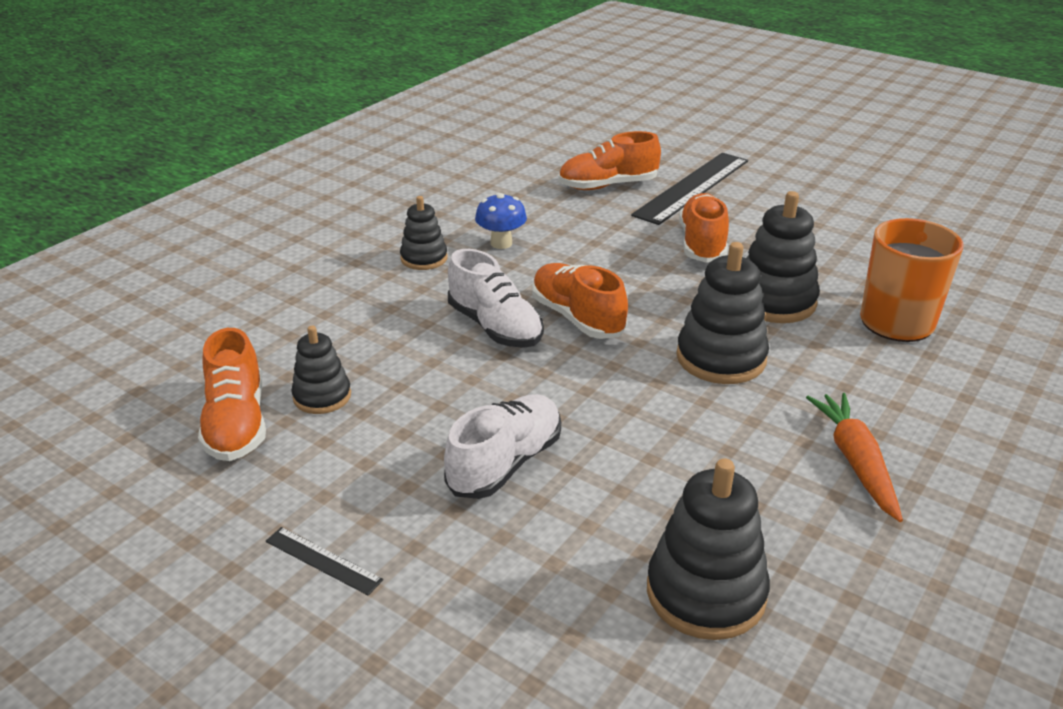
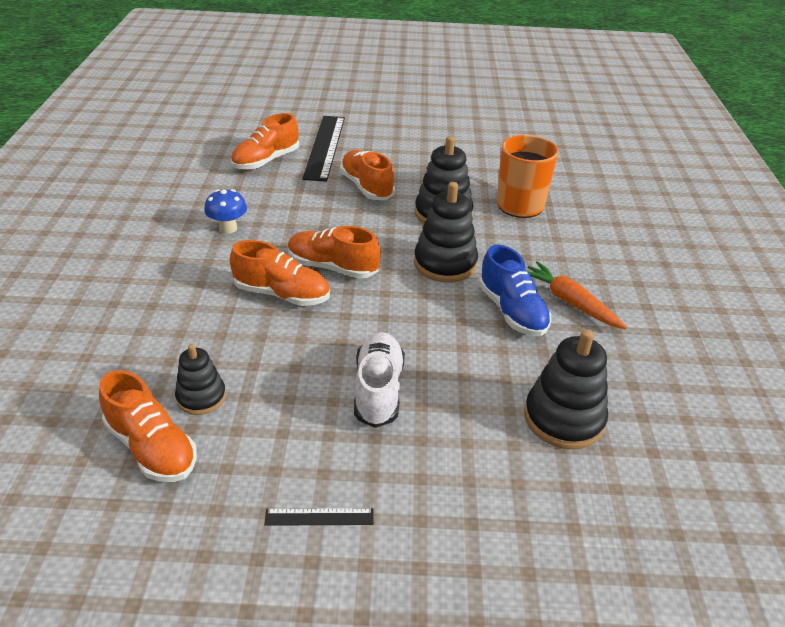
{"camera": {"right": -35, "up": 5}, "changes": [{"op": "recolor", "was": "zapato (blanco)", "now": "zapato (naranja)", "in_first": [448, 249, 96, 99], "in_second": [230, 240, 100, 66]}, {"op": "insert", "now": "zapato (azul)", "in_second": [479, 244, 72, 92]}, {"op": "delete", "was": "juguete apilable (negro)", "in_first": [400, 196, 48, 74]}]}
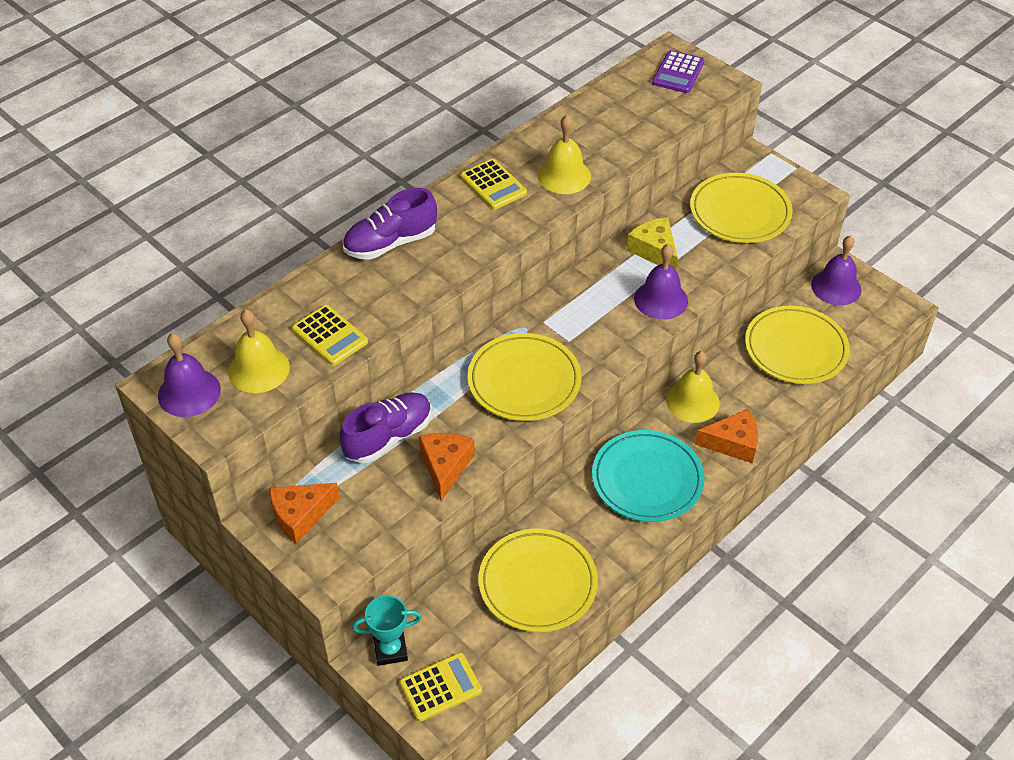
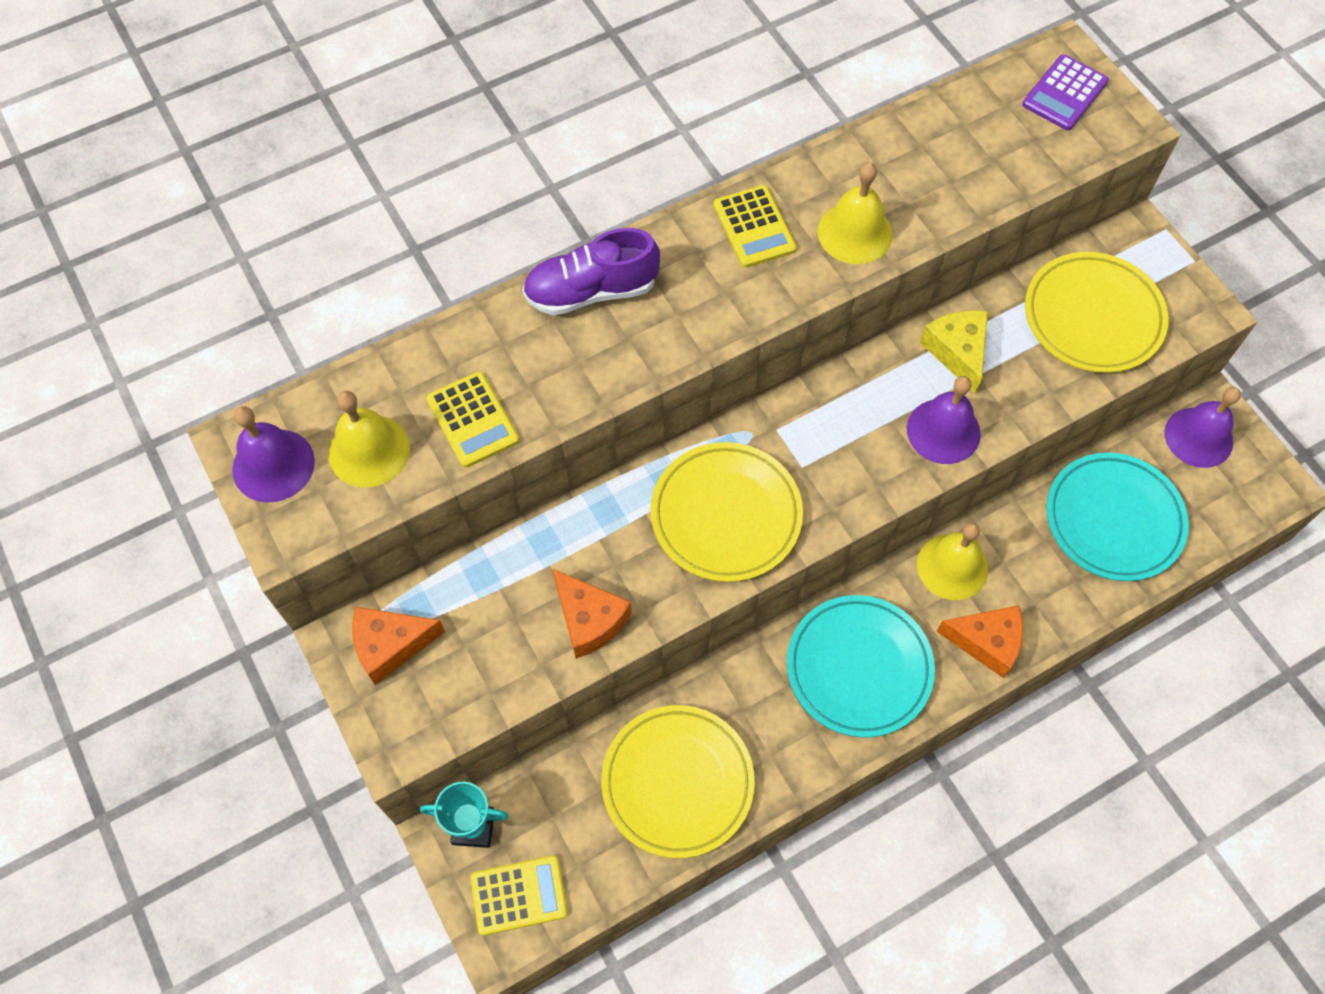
{"camera": {"right": 15, "up": 15}, "changes": [{"op": "rotate", "was": "queso (naranja)", "in_first": [419, 433, 56, 68], "in_second": [553, 569, 79, 90], "clockwise": 120}, {"op": "recolor", "was": "plato (amarillo)", "now": "plato (turquesa)", "in_first": [745, 306, 105, 78], "in_second": [1046, 452, 143, 129]}, {"op": "delete", "was": "zapato (morado)", "in_first": [340, 392, 92, 71]}]}
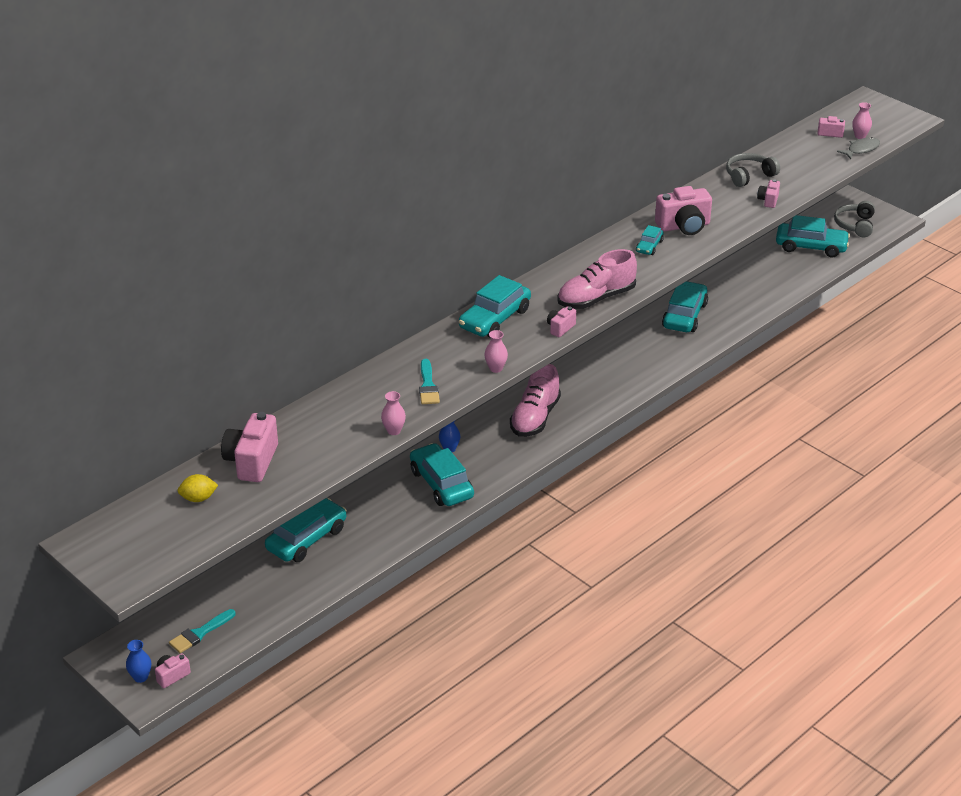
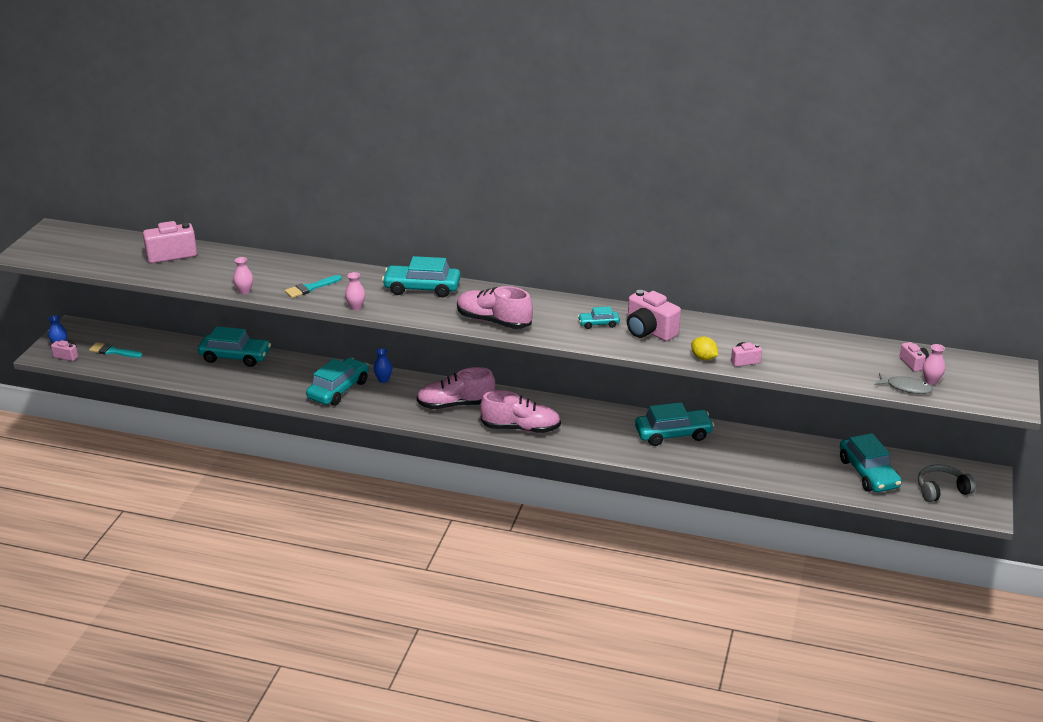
{"camera": {"right": 60, "up": -5}, "changes": [{"op": "insert", "now": "zapato (rosa)", "in_second": [480, 390, 81, 43]}, {"op": "move", "was": "limón (amarillo)", "in_first": [178, 474, 40, 28], "in_second": [691, 336, 27, 24]}, {"op": "delete", "was": "cámara (rosa)", "in_first": [547, 306, 29, 31]}, {"op": "delete", "was": "auriculares (gris)", "in_first": [726, 153, 54, 34]}]}
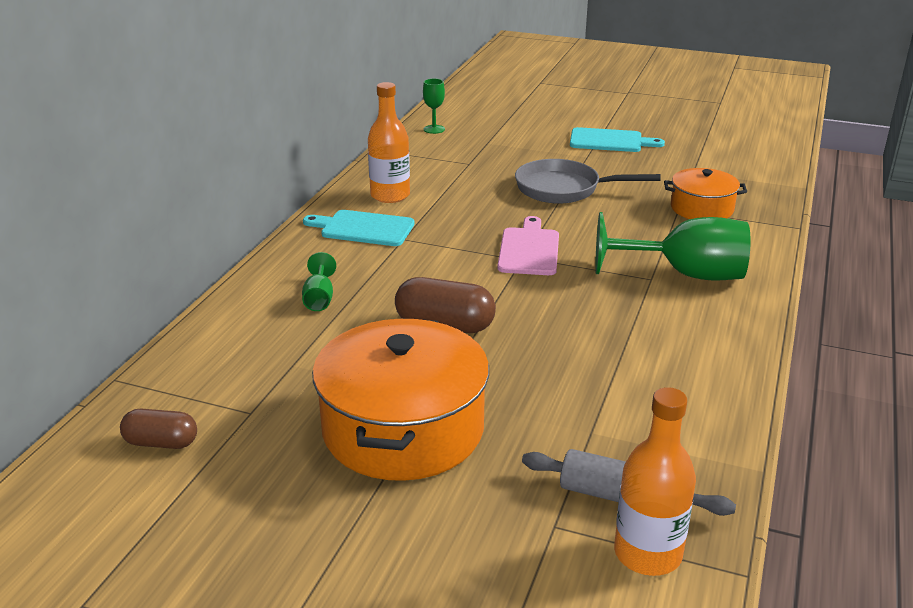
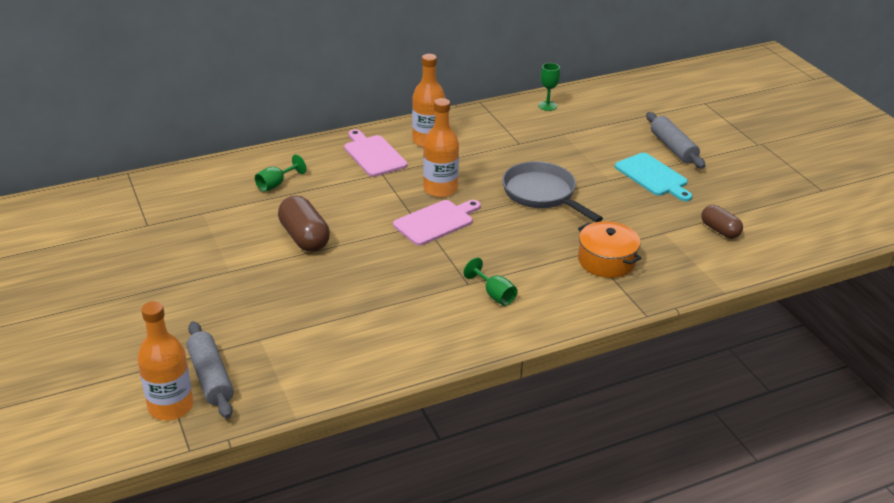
{"camera": {"right": 45, "up": 5}, "changes": [{"op": "recolor", "was": "tabla de cortar (turquesa)", "now": "tabla de cortar (rosa)", "in_first": [303, 210, 112, 36], "in_second": [344, 129, 64, 48]}, {"op": "insert", "now": "botella (naranja)", "in_second": [423, 98, 36, 99]}, {"op": "resize", "was": "copa (verde)", "in_first": [595, 212, 155, 69], "in_second": [464, 258, 54, 48], "ratio": 0.46}, {"op": "insert", "now": "rodillo (gris)", "in_second": [646, 112, 59, 57]}, {"op": "move", "was": "cápsula (marrón)", "in_first": [120, 409, 77, 40], "in_second": [701, 205, 42, 33]}, {"op": "delete", "was": "olla (naranja)", "in_first": [312, 318, 177, 163]}]}
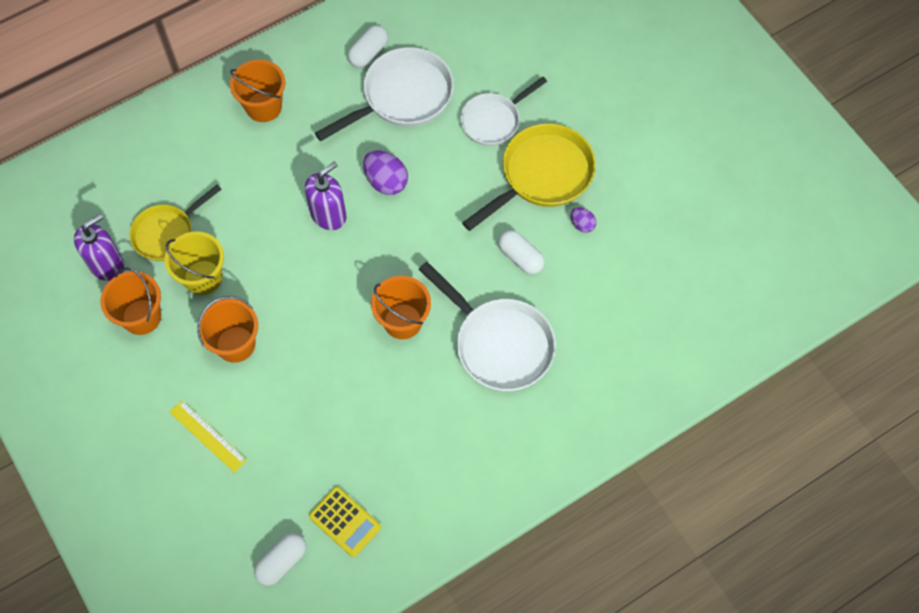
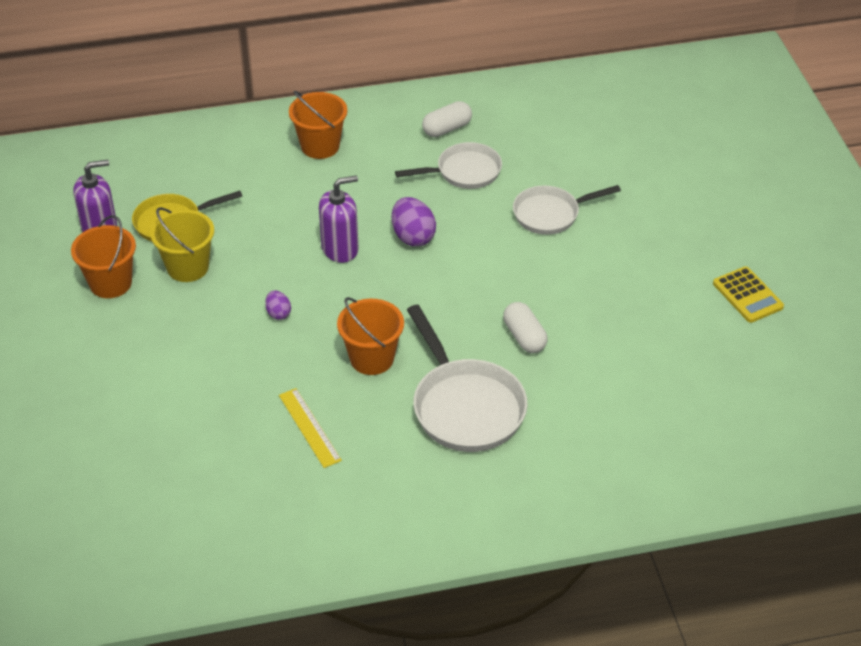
{"camera": {"right": 20, "up": -20}, "changes": [{"op": "move", "was": "huevo (morado)", "in_first": [571, 207, 25, 26], "in_second": [265, 291, 26, 29]}, {"op": "move", "was": "regla (amarillo)", "in_first": [169, 400, 78, 73], "in_second": [279, 388, 63, 80]}, {"op": "resize", "was": "sartén (blanco)", "in_first": [315, 47, 139, 94], "in_second": [395, 142, 107, 47], "ratio": 0.65}, {"op": "move", "was": "calculadora (amarillo)", "in_first": [309, 487, 72, 70], "in_second": [713, 266, 71, 57]}, {"op": "delete", "was": "balde (naranja)", "in_first": [197, 296, 61, 67]}, {"op": "delete", "was": "cápsula (blanco)", "in_first": [254, 533, 52, 53]}, {"op": "delete", "was": "sartén (amarillo)", "in_first": [462, 123, 134, 108]}]}
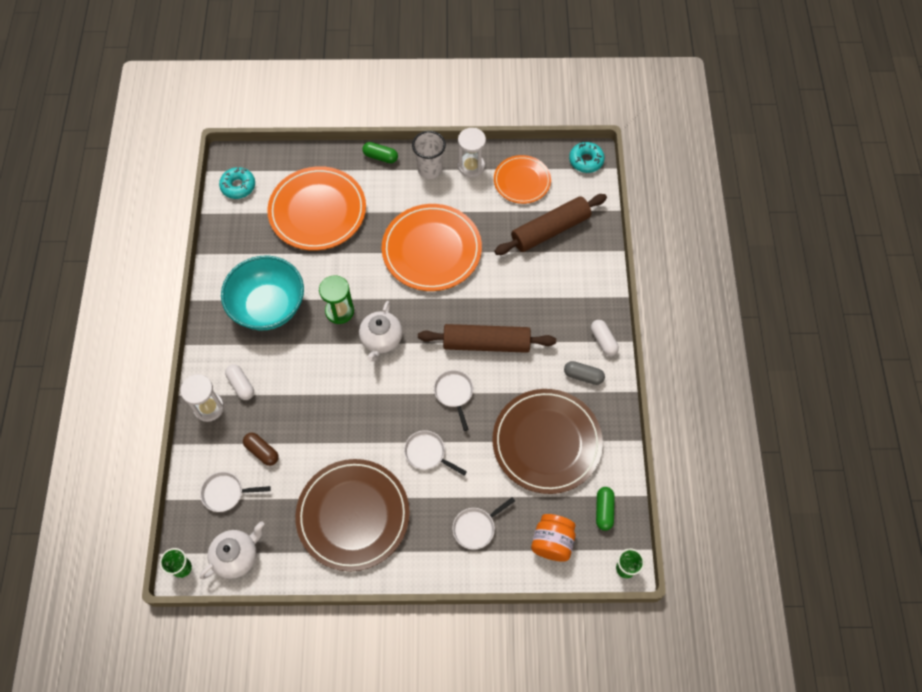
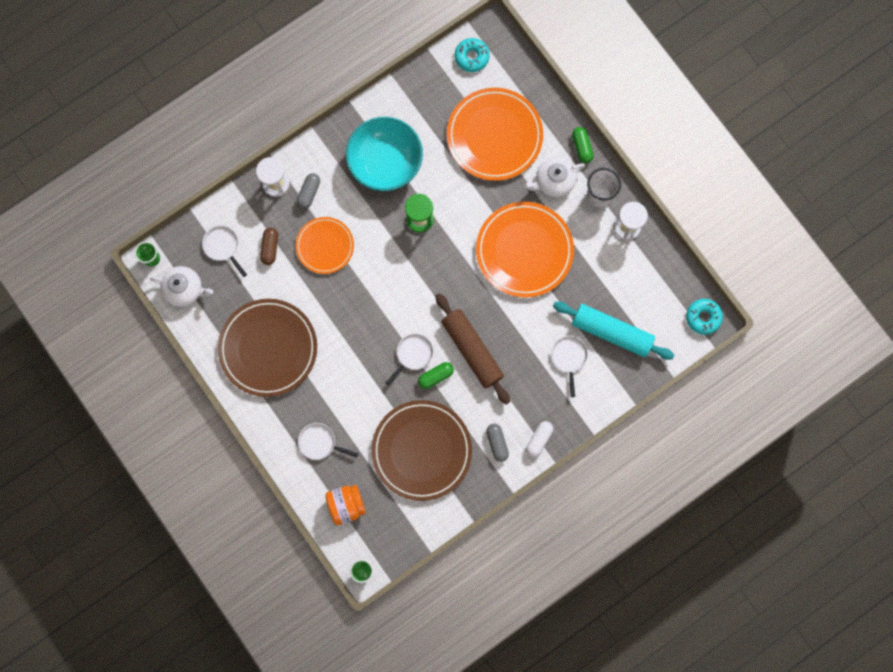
{"camera": {"right": 55, "up": 15}, "changes": [{"op": "move", "was": "plato (naranja)", "in_first": [494, 155, 57, 49], "in_second": [296, 217, 58, 57]}, {"op": "recolor", "was": "cápsula (blanco)", "now": "cápsula (gris)", "in_first": [225, 364, 29, 36], "in_second": [297, 173, 23, 36]}, {"op": "move", "was": "cápsula (verde)", "in_first": [596, 487, 19, 44], "in_second": [418, 362, 36, 27]}, {"op": "move", "was": "tetera (blanco)", "in_first": [359, 301, 43, 60], "in_second": [524, 157, 61, 40]}, {"op": "move", "was": "sartén (blanco)", "in_first": [404, 430, 63, 46], "in_second": [551, 336, 37, 61]}, {"op": "recolor", "was": "rodillo (marrón)", "now": "rodillo (turquesa)", "in_first": [495, 194, 112, 61], "in_second": [553, 302, 121, 58]}]}
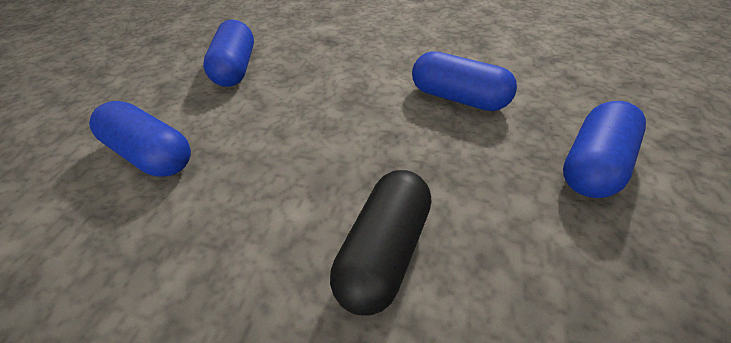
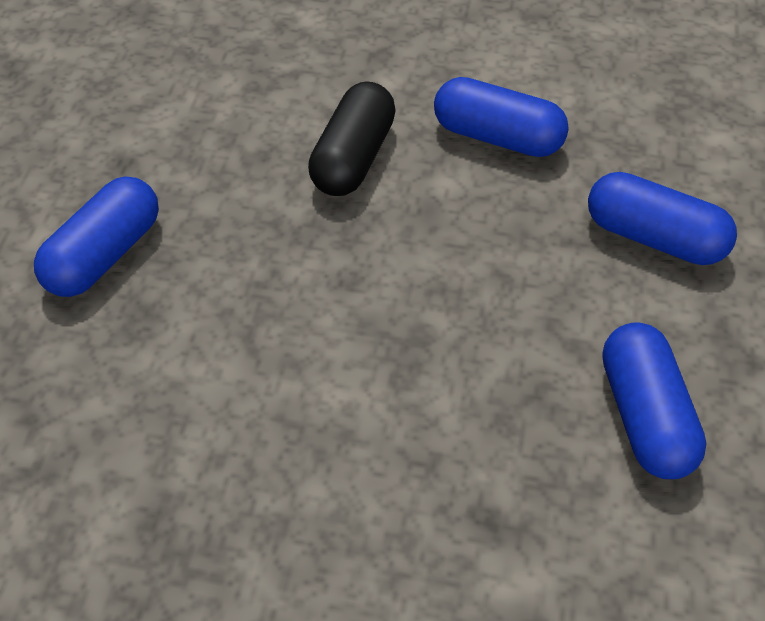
{"camera": {"right": 175, "up": 5}, "changes": [{"op": "move", "was": "cápsula (azul)", "in_first": [412, 51, 105, 60], "in_second": [434, 77, 135, 80]}]}
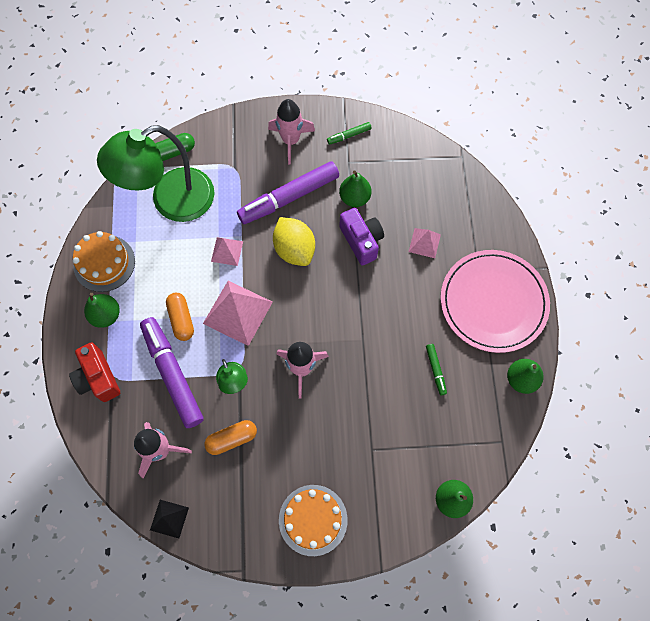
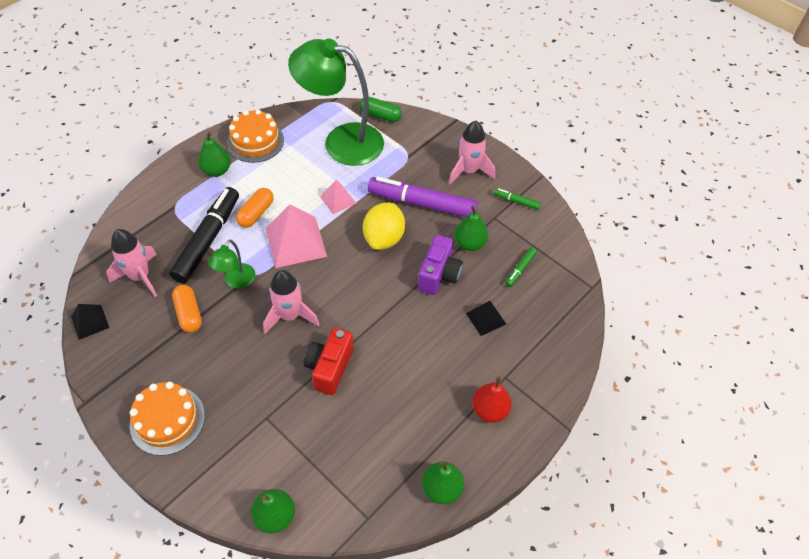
{"camera": {"right": 45, "up": -15}, "changes": [{"op": "recolor", "was": "rotulador (morado)", "now": "rotulador (negro)", "in_first": [140, 317, 64, 111], "in_second": [169, 187, 70, 97]}, {"op": "rotate", "was": "cápsula (naranja)", "in_first": [204, 420, 53, 35], "in_second": [172, 285, 30, 48], "clockwise": 45}, {"op": "move", "was": "cámara (rojo)", "in_first": [69, 342, 51, 60], "in_second": [304, 328, 49, 67]}, {"op": "recolor", "was": "pirámide (rosa)", "now": "pirámide (negro)", "in_first": [409, 228, 32, 30], "in_second": [466, 301, 40, 35]}, {"op": "replace", "was": "plato (rosa)", "now": "pera (rojo)", "in_first": [440, 250, 110, 103], "in_second": [472, 377, 40, 46]}, {"op": "move", "was": "rotulador (verde)", "in_first": [426, 344, 21, 51], "in_second": [505, 247, 32, 40]}]}
